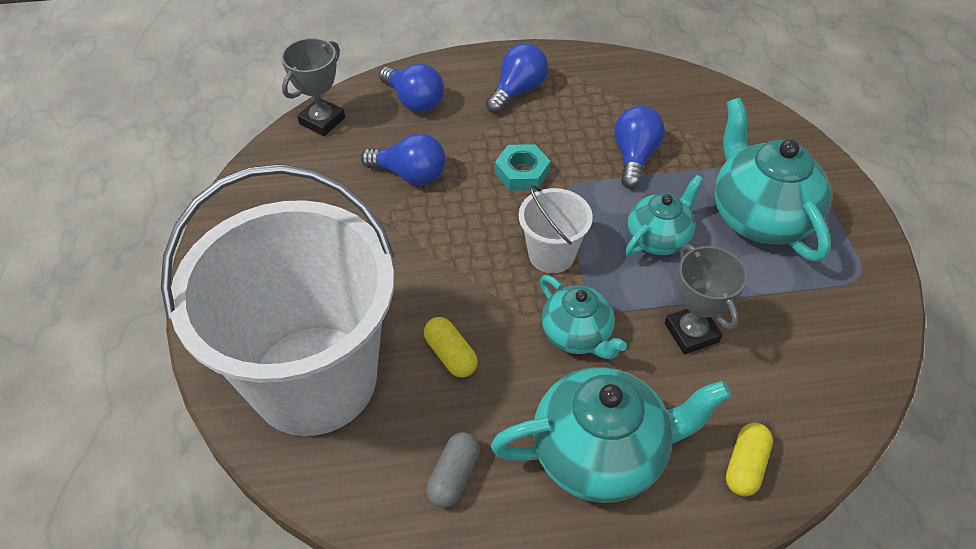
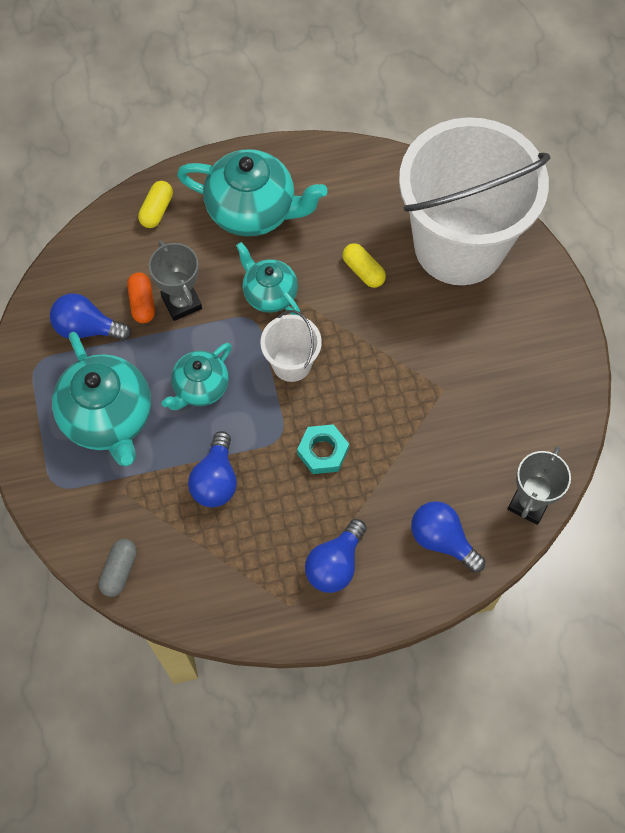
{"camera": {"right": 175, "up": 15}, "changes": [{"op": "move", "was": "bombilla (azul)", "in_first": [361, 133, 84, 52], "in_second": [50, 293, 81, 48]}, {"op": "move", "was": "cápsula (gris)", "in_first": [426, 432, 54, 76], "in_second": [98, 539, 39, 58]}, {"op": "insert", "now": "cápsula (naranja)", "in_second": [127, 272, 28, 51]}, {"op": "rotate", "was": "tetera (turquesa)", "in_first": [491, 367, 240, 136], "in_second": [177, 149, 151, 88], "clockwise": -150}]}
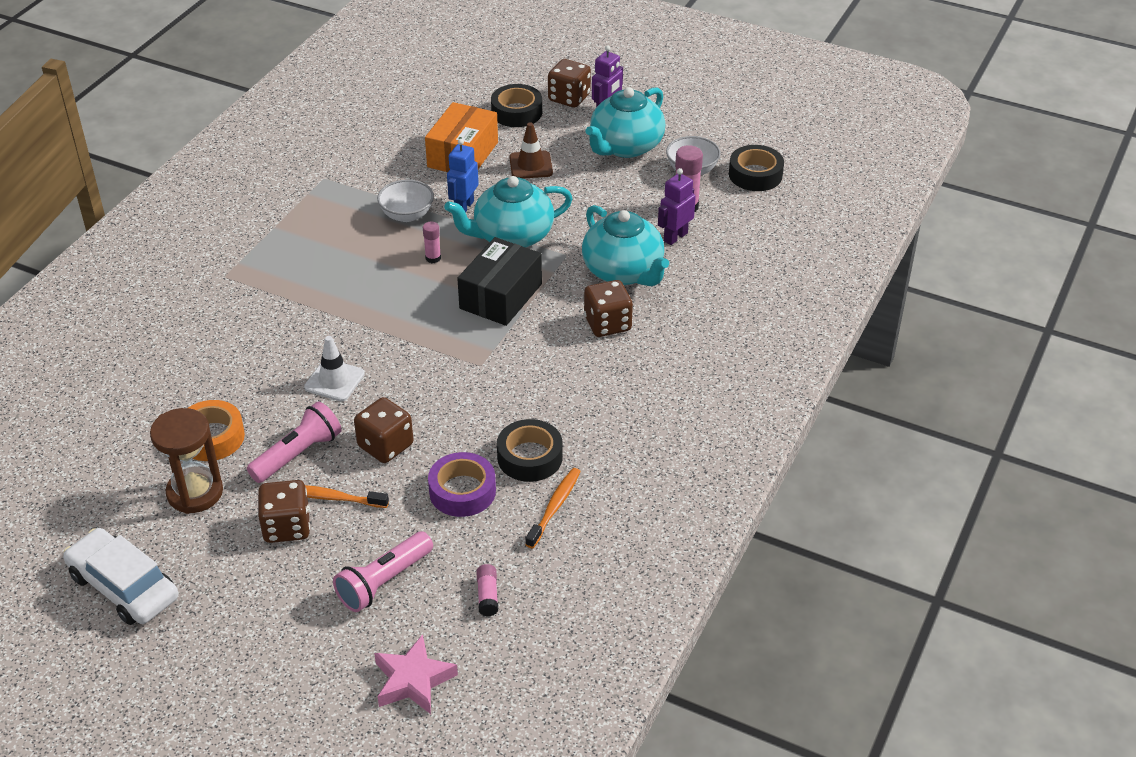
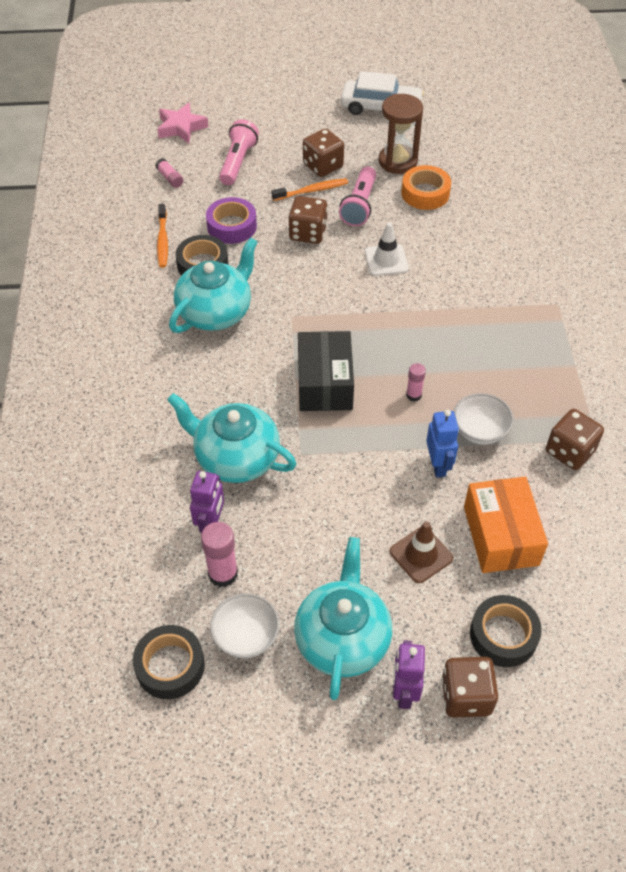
{"camera": {"right": 150, "up": 10}, "changes": [{"op": "move", "was": "tetera (turquesa)", "in_first": [444, 176, 129, 72], "in_second": [169, 237, 89, 96]}, {"op": "move", "was": "dado (marrón)", "in_first": [584, 280, 49, 57], "in_second": [546, 409, 58, 61]}]}
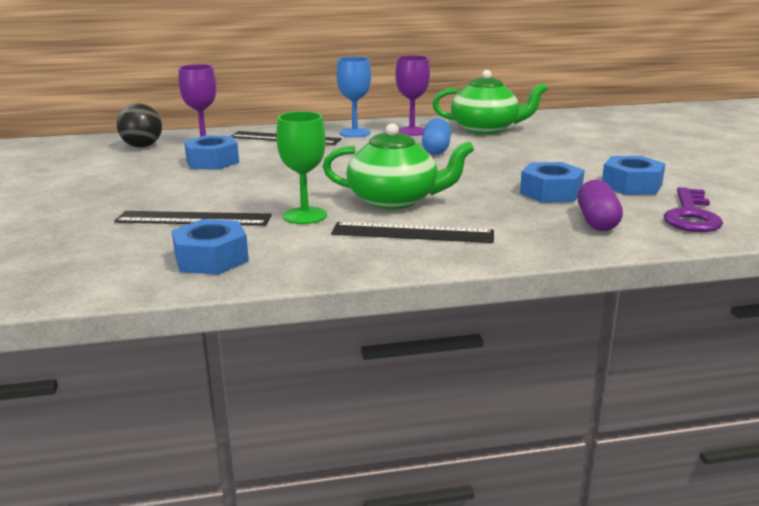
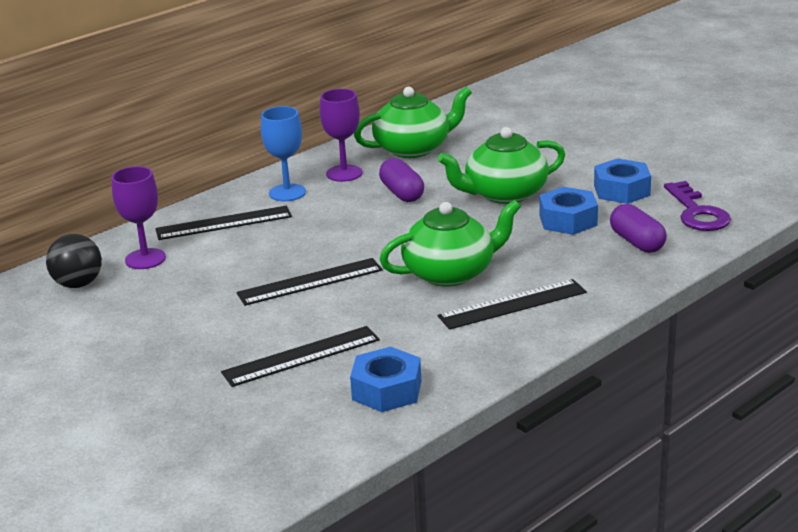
{"camera": {"right": -30, "up": 5}, "changes": [{"op": "insert", "now": "regla (negro)", "in_second": [236, 258, 147, 48]}, {"op": "recolor", "was": "cápsula (azul)", "now": "cápsula (morado)", "in_first": [422, 118, 29, 37], "in_second": [379, 158, 45, 44]}, {"op": "insert", "now": "tetera (verde)", "in_second": [438, 127, 127, 77]}, {"op": "delete", "was": "tuerca (azul)", "in_first": [184, 135, 55, 35]}, {"op": "delete", "was": "copa (verde)", "in_first": [276, 111, 51, 113]}]}
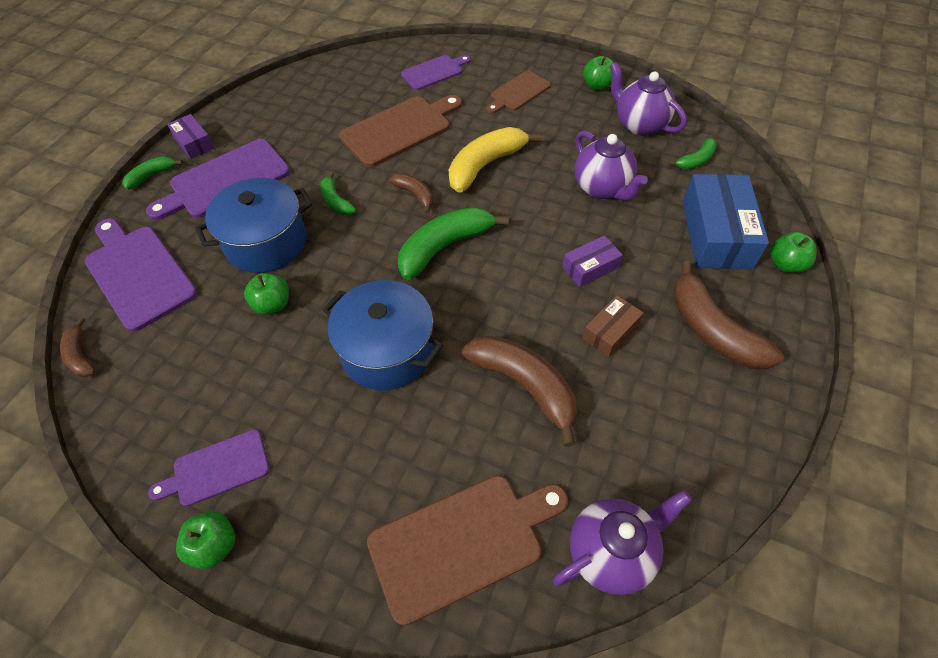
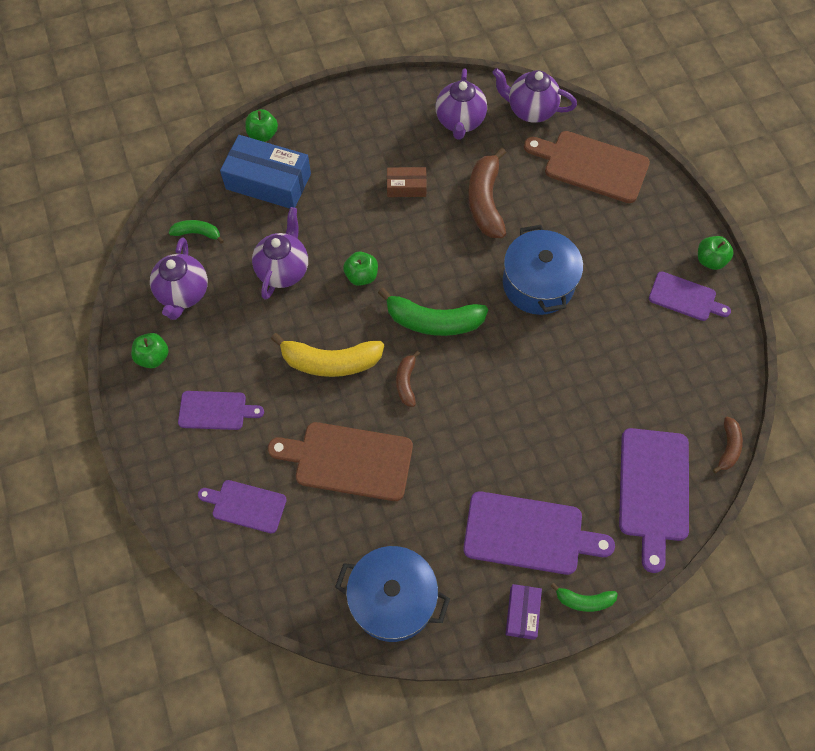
{"camera": {"right": -135, "up": 10}, "changes": [{"op": "recolor", "was": "tabla de cortar (marrón)", "now": "tabla de cortar (morado)", "in_first": [487, 71, 64, 43], "in_second": [178, 391, 86, 39]}, {"op": "rotate", "was": "caja (azul)", "in_first": [683, 174, 86, 95], "in_second": [220, 135, 91, 73], "clockwise": 60}, {"op": "move", "was": "olla (azul)", "in_first": [195, 178, 117, 95], "in_second": [335, 546, 115, 96]}, {"op": "move", "was": "manzana (verde)", "in_first": [244, 273, 45, 42], "in_second": [343, 252, 35, 34]}, {"op": "insert", "now": "tetera (morado)", "in_second": [435, 68, 52, 72]}, {"op": "delete", "was": "plátano (verde)", "in_first": [320, 172, 36, 43]}, {"op": "delete", "was": "caja (morado)", "in_first": [563, 235, 60, 52]}, {"op": "delete", "was": "plátano (marrón)", "in_first": [673, 261, 111, 108]}]}
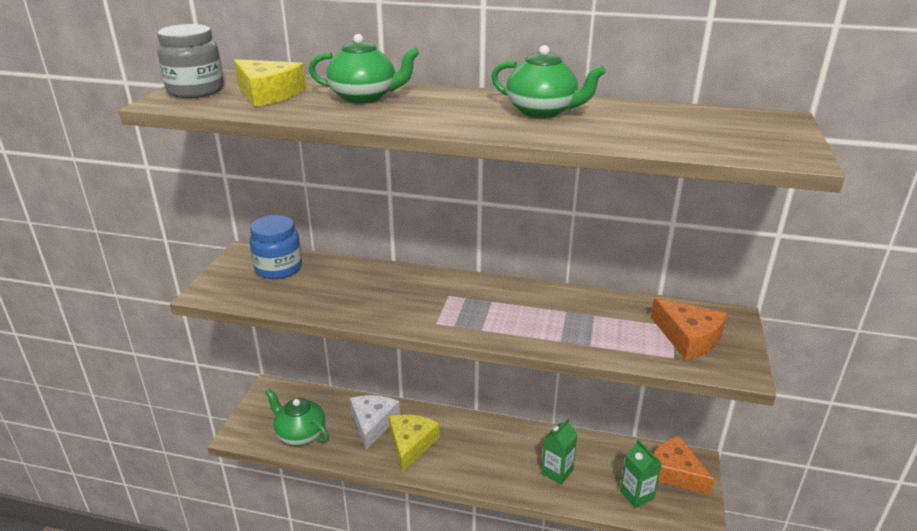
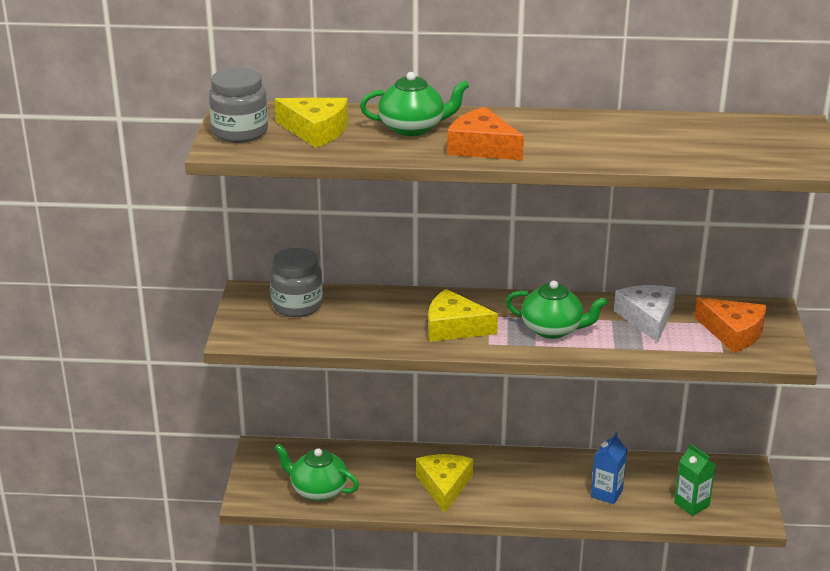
{"camera": {"right": -10, "up": 0}, "changes": [{"op": "recolor", "was": "tarro (azul)", "now": "tarro (gris)", "in_first": [249, 215, 53, 64], "in_second": [270, 248, 53, 69]}, {"op": "insert", "now": "queso (amarillo)", "in_second": [428, 289, 70, 53]}, {"op": "move", "was": "queso (naranja)", "in_first": [653, 436, 61, 58], "in_second": [447, 107, 77, 53]}, {"op": "move", "was": "tetera (verde)", "in_first": [491, 45, 115, 73], "in_second": [506, 280, 101, 59]}, {"op": "recolor", "was": "cartón de leche (verde)", "now": "cartón de leche (azul)", "in_first": [541, 418, 36, 67], "in_second": [591, 433, 36, 71]}, {"op": "move", "was": "queso (blanco)", "in_first": [350, 395, 50, 55], "in_second": [614, 285, 62, 58]}]}
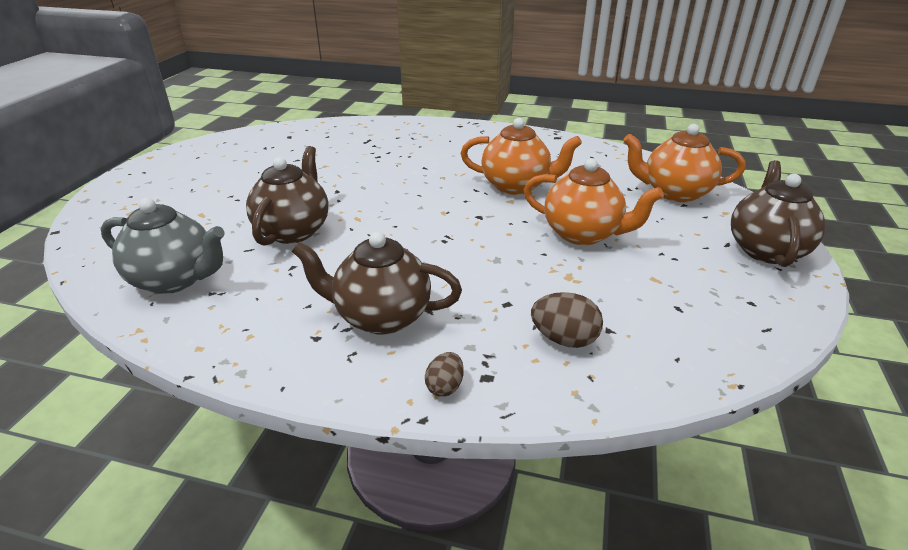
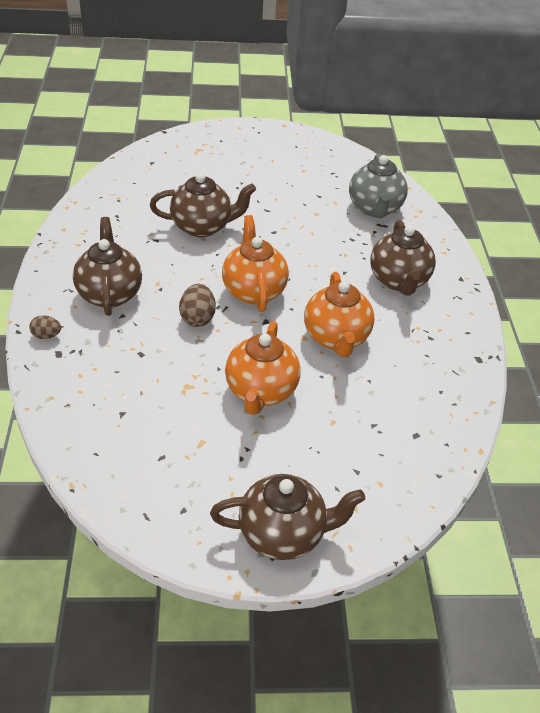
{"camera": {"right": 70, "up": 10}, "changes": [{"op": "move", "was": "huevo (marrón)", "in_first": [531, 292, 72, 56], "in_second": [179, 284, 37, 43]}, {"op": "move", "was": "tetera (naranja)", "in_first": [624, 124, 122, 78], "in_second": [222, 215, 67, 97]}, {"op": "move", "was": "tetera (gris)", "in_first": [101, 198, 124, 96], "in_second": [349, 154, 59, 64]}, {"op": "insert", "now": "tetera (marrón)", "in_second": [370, 220, 66, 75]}]}
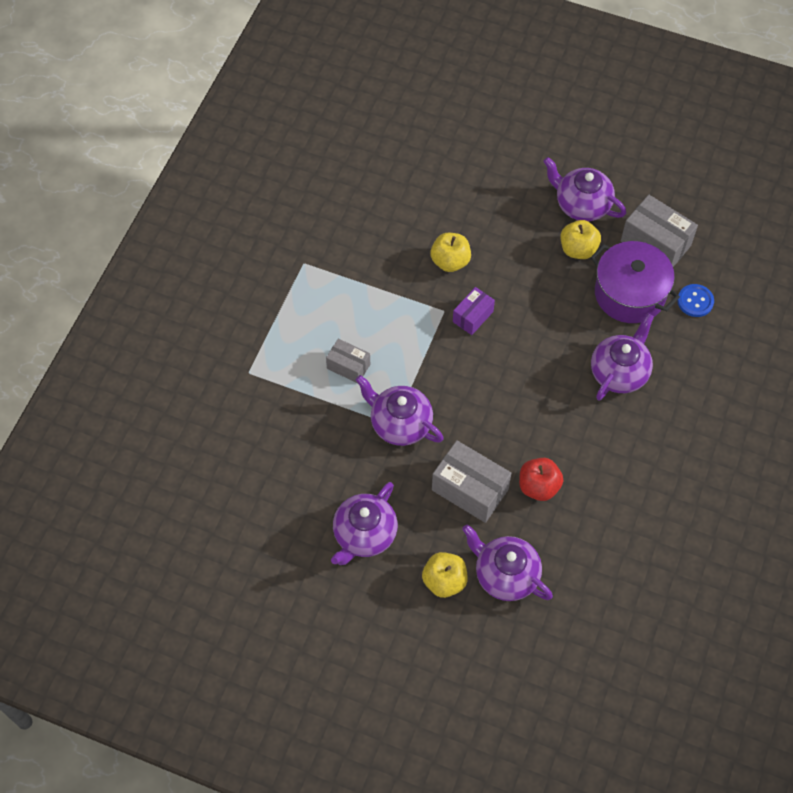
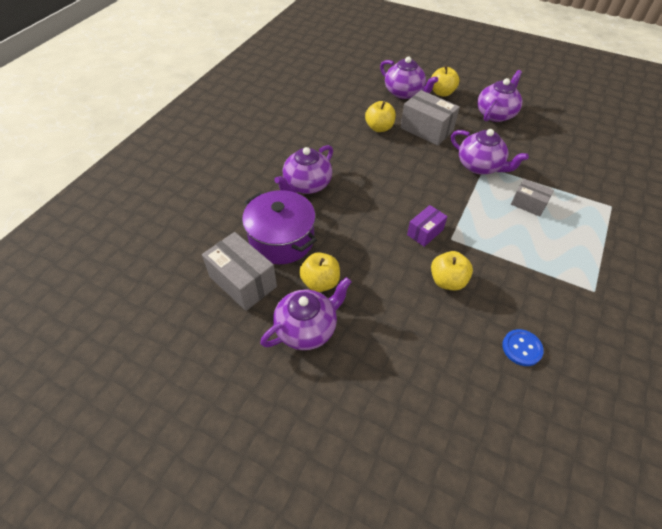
{"camera": {"right": -175, "up": -10}, "changes": [{"op": "rotate", "was": "tetera (morado)", "in_first": [543, 157, 83, 64], "in_second": [260, 277, 92, 73], "clockwise": -75}, {"op": "recolor", "was": "manzana (rojo)", "now": "manzana (amarillo)", "in_first": [519, 458, 45, 43], "in_second": [365, 101, 31, 31]}, {"op": "move", "was": "botón (azul)", "in_first": [677, 284, 37, 33], "in_second": [502, 329, 42, 37]}]}
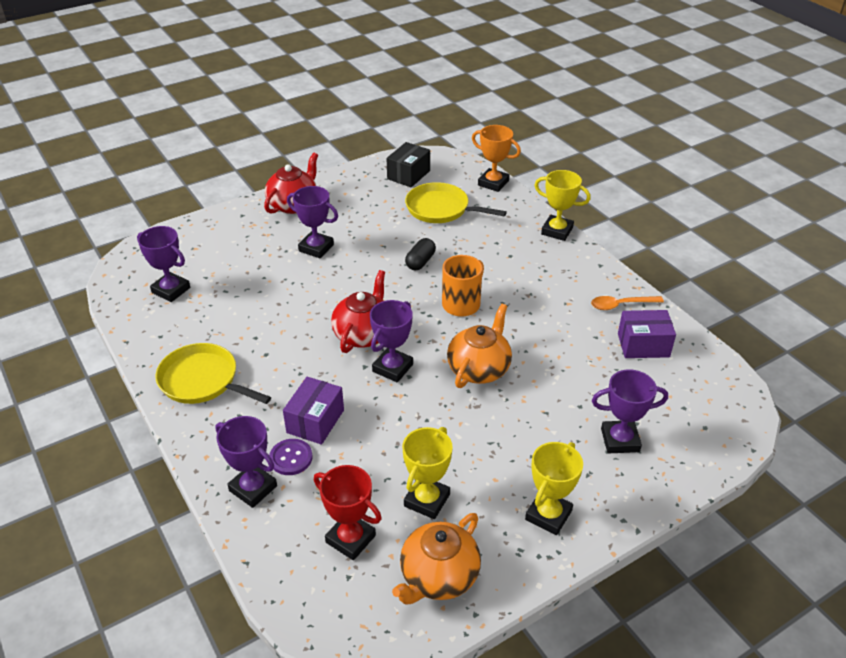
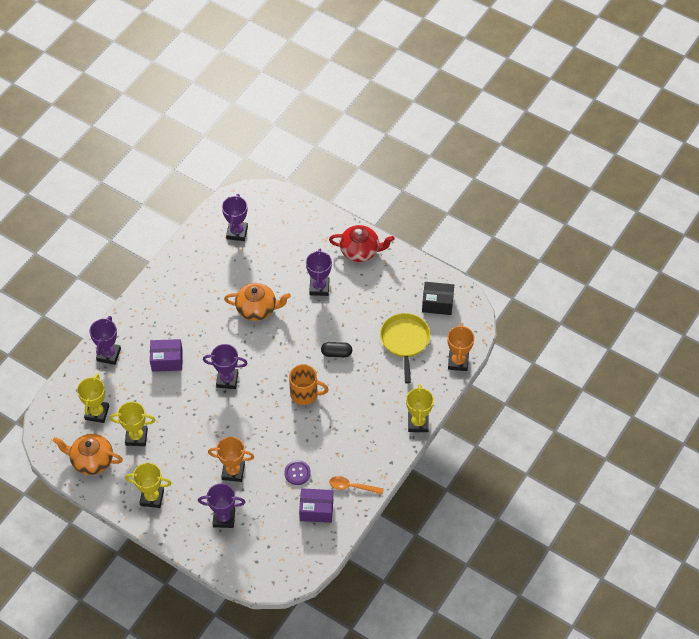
{"camera": {"right": 65, "up": 15}, "changes": [{"op": "recolor", "was": "trofeo (rojo)", "now": "trofeo (amarillo)", "in_first": [314, 465, 68, 95], "in_second": [77, 374, 32, 49]}, {"op": "rotate", "was": "trofeo (morado)", "in_first": [592, 369, 76, 84], "in_second": [198, 483, 47, 45], "clockwise": -60}, {"op": "insert", "now": "trofeo (naranja)", "in_second": [208, 437, 46, 45]}, {"op": "move", "was": "tetera (naranja)", "in_first": [447, 303, 65, 85], "in_second": [224, 283, 67, 38]}, {"op": "move", "was": "botón (morado)", "in_first": [269, 439, 44, 36], "in_second": [284, 460, 27, 25]}, {"op": "rotate", "was": "caja (morado)", "in_first": [618, 310, 58, 48], "in_second": [299, 488, 34, 35], "clockwise": -60}, {"op": "rotate", "was": "cuchara (naranja)", "in_first": [591, 296, 73, 14], "in_second": [329, 476, 55, 19], "clockwise": -45}, {"op": "delete", "was": "sartén (amarillo)", "in_first": [155, 343, 116, 61]}, {"op": "delete", "was": "tetera (rojo)", "in_first": [331, 270, 54, 83]}]}
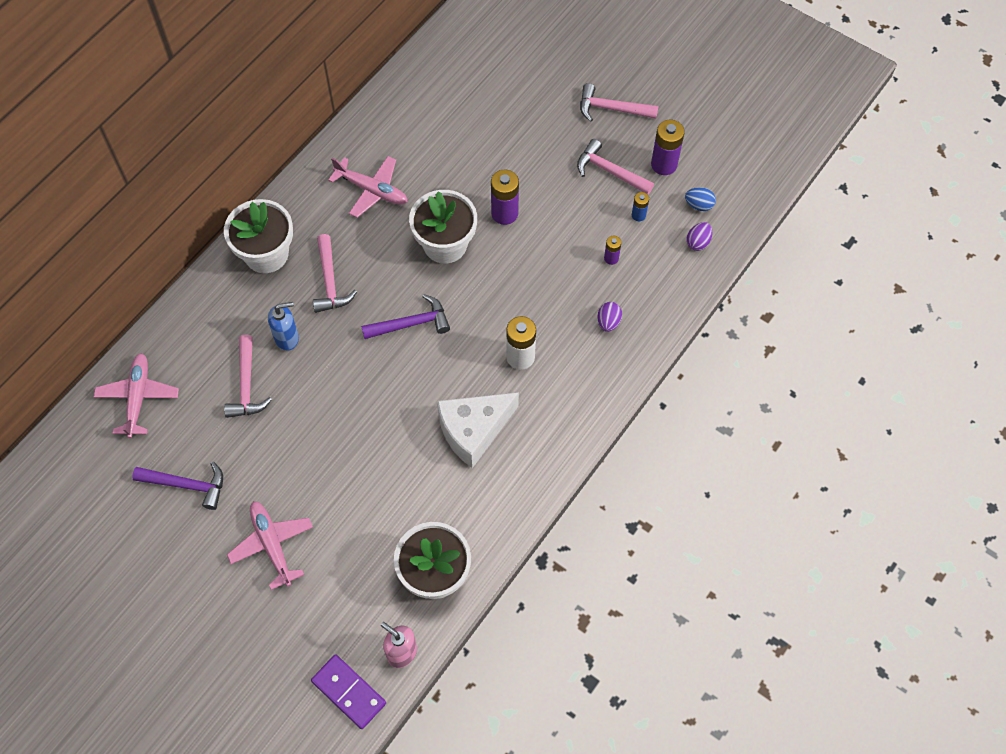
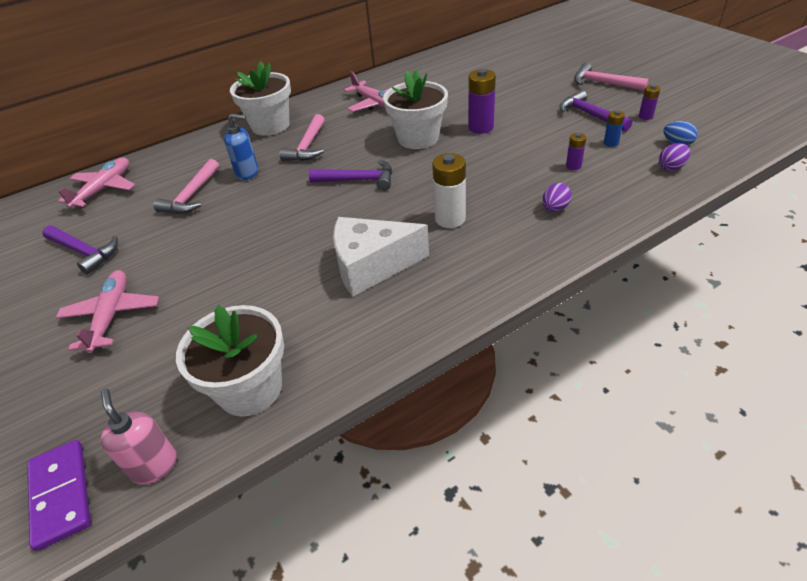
{"camera": {"right": 25, "up": -20}, "changes": [{"op": "recolor", "was": "martillo (rosa)", "now": "martillo (morado)", "in_first": [577, 139, 77, 55], "in_second": [559, 90, 73, 42]}, {"op": "resize", "was": "pila (morado)", "in_first": [651, 120, 34, 55], "in_second": [639, 85, 21, 35], "ratio": 0.54}]}
